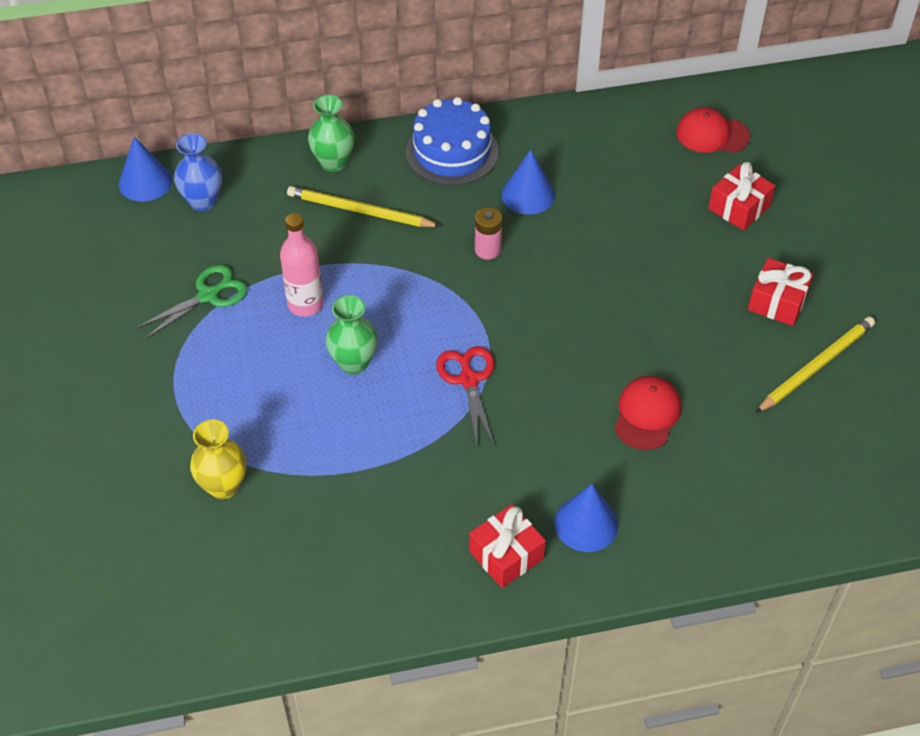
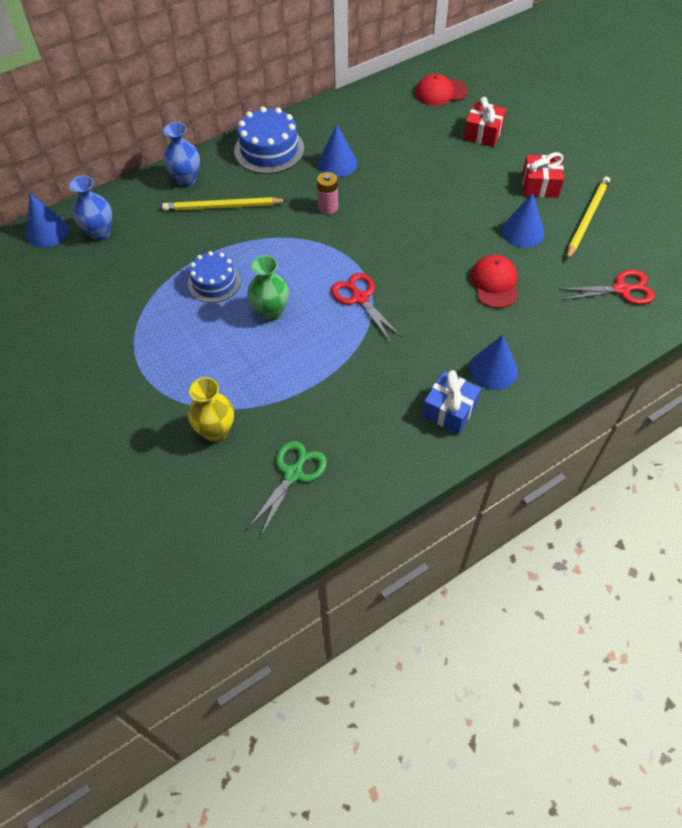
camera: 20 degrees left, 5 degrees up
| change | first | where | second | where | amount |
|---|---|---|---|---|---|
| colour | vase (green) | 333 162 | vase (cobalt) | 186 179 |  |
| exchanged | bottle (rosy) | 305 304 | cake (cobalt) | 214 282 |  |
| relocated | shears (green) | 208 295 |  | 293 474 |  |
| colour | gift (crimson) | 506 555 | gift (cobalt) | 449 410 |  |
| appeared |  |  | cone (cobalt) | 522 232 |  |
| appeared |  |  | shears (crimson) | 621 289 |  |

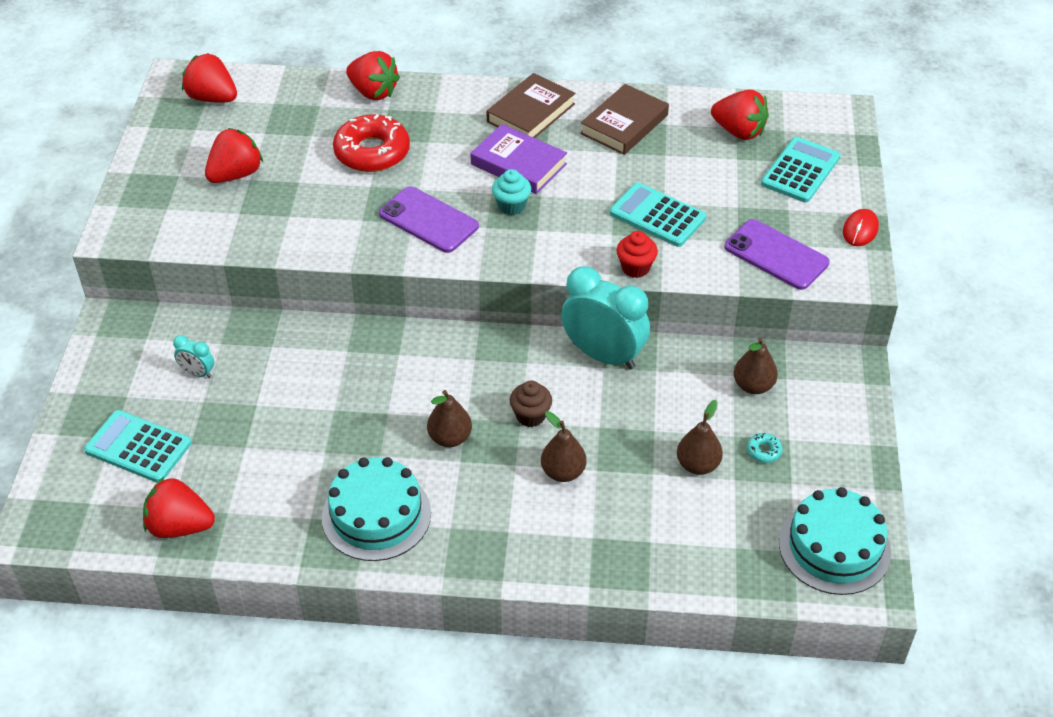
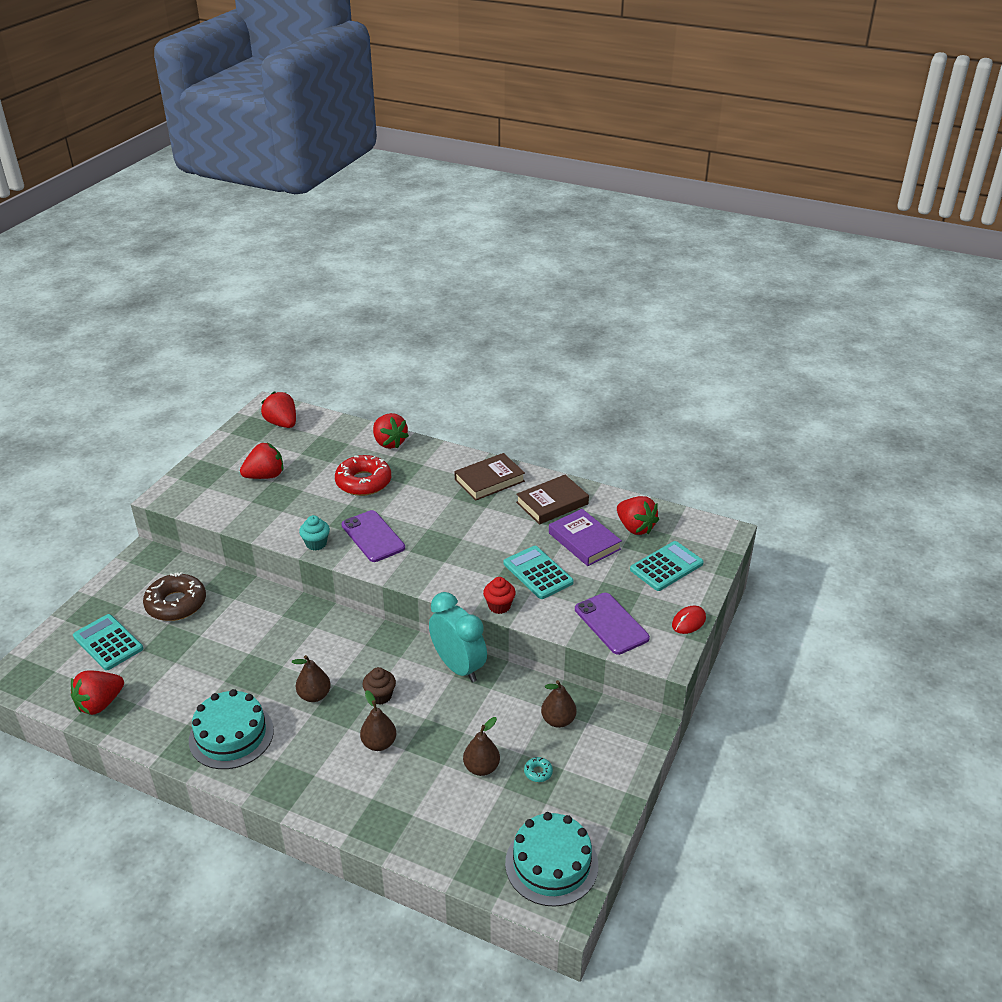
camera: 20 degrees right, 10 degrees down
| change | first | where | second | where | amount |
|---|---|---|---|---|---|
| relocated | hardcover (purple) | 518 164 |  | 584 541 |  |
| relocated | muffin (turquoise) | 511 206 |  | 316 544 |  |
| exchanged | bedside clock (turquoise) | 198 373 | glazed donut (brown) | 176 604 |  |
| spun | berry (crimson) | 180 526 |  | 100 704 | 75 degrees counterclockwise |

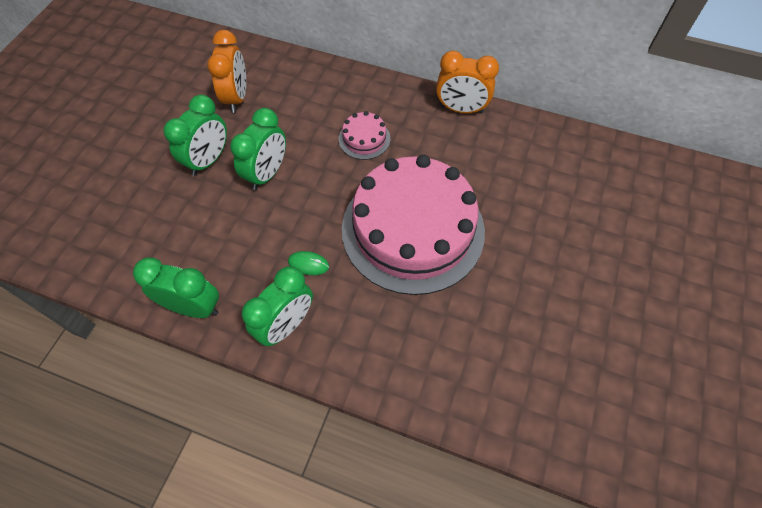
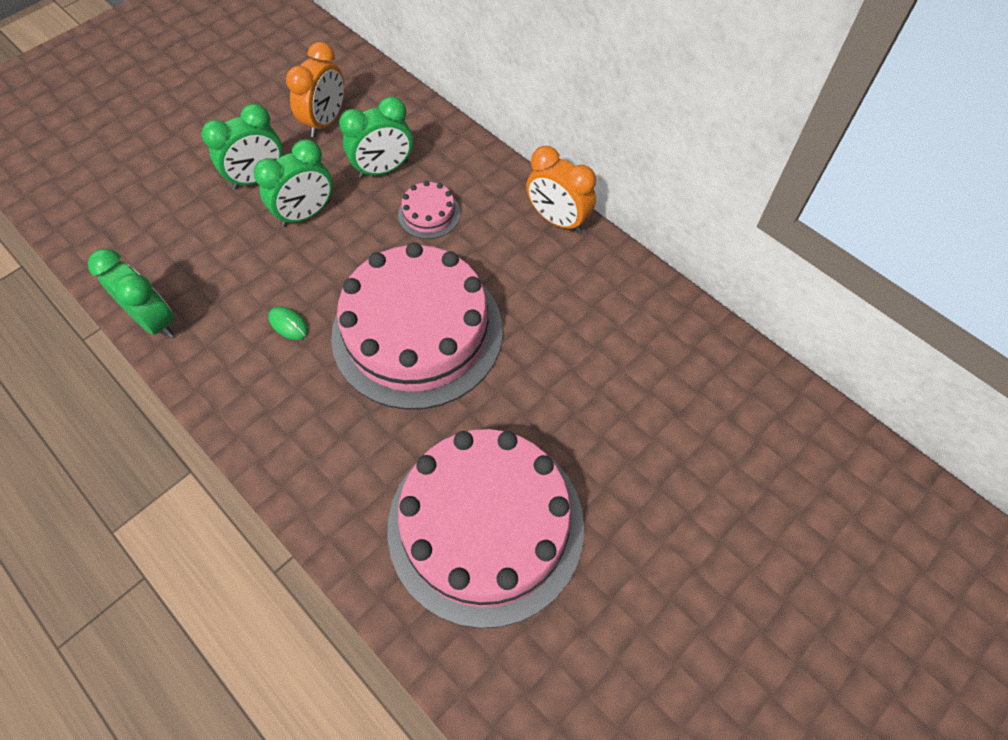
camera: 25 degrees right, 0 degrees up
| change | first | where | second | where | amount |
|---|---|---|---|---|---|
| relocated | bedside clock (green) | 286 325 |  | 383 169 |  |
| appeared |  |  | cake (rosy) | 485 525 |  |

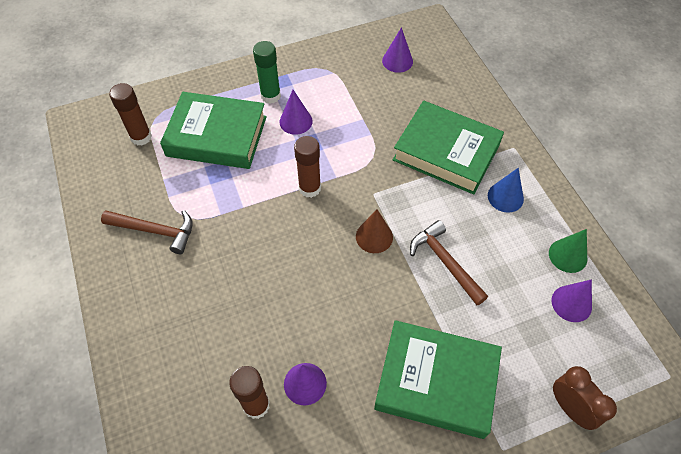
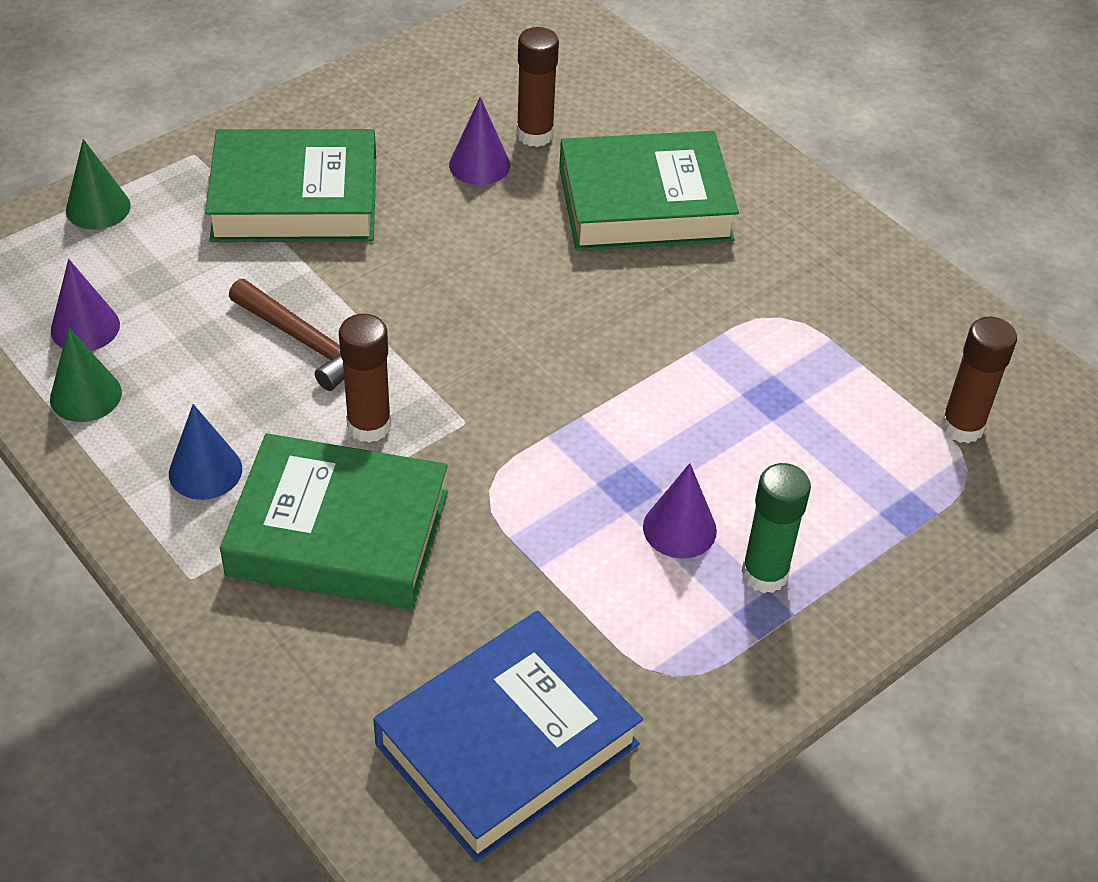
camera: 160 degrees right, 10 degrees down
| change | first | where | second | where | amount |
|---|---|---|---|---|---|
| exchanged | cone (purple) | 397 61 | hardcover (cobalt) | 507 744 |  |
| relocated | hardcover (green) | 217 136 |  | 645 204 |  |
| relocated | glue stick (brown) | 310 188 |  | 369 426 |  |
| missing | cone (brown) | 374 236 |  |  |  |
| missing | carpenter's hammer (brown) | 155 231 |  |  |  |
| exchanged | bedside clock (brown) | 570 408 | cone (green) | 98 208 |  |

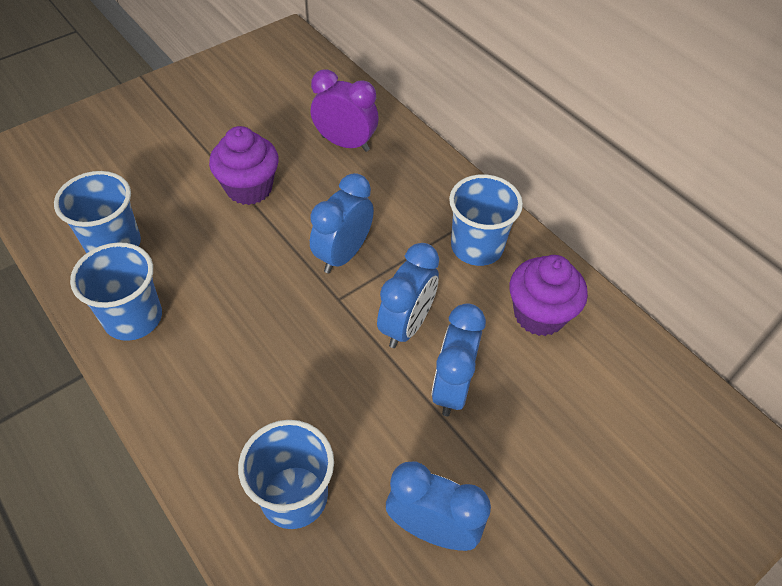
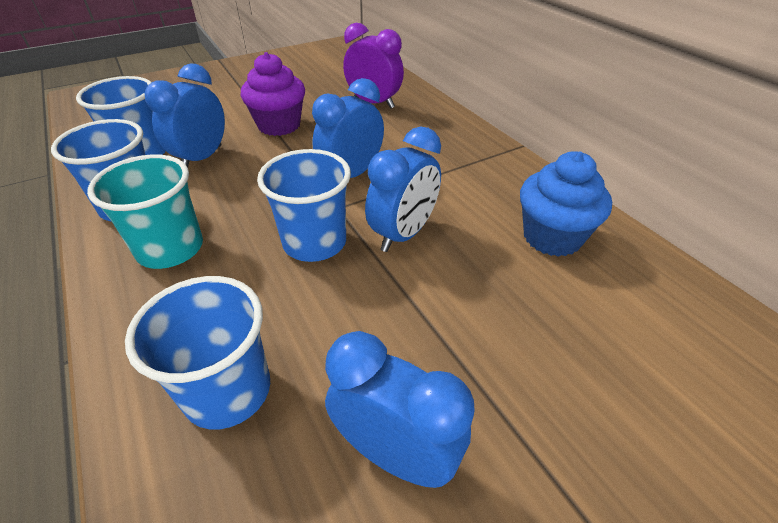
camera: 10 degrees right, 10 degrees down
| change | first | where | second | where | amount |
|---|---|---|---|---|---|
| relocated | tumbler (cobalt) | 477 247 |  | 314 242 |  |
| colour | muffin (purple) | 539 314 | muffin (cobalt) | 552 237 |  |
| relocated | bedside clock (cobalt) | 452 387 |  | 202 158 |  |
| appeared |  |  | tumbler (turquoise) | 170 249 |  |

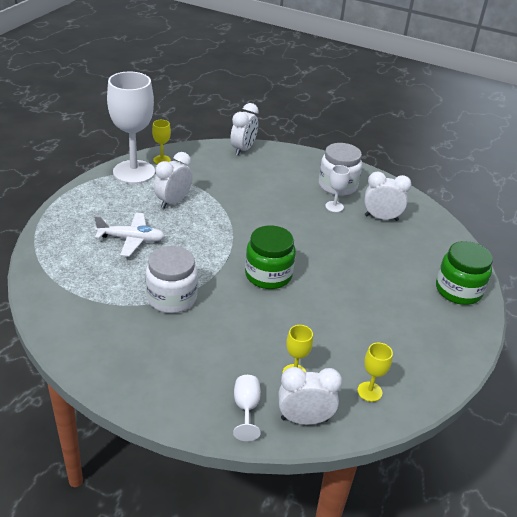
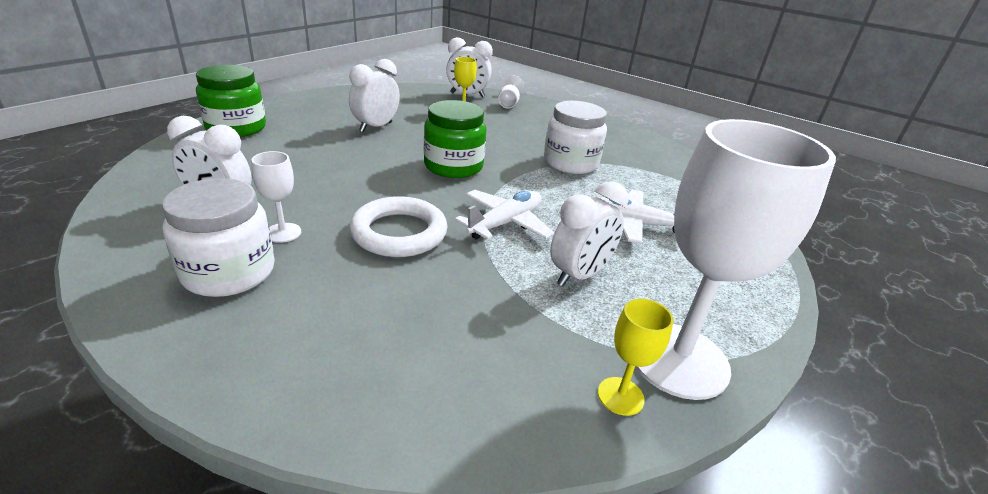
camera: 170 degrees left, 5 degrees down
| change | first | where | second | where | amount |
|---|---|---|---|---|---|
| relocated | bedside clock (white) | 243 149 |  | 376 127 |  |
| missing | wine glass (golden) | 369 391 |  |  |  |
| appeared |  |  | toy plane (white) | 505 223 |  |
| appeared |  |  | torus (white) | 399 233 |  |

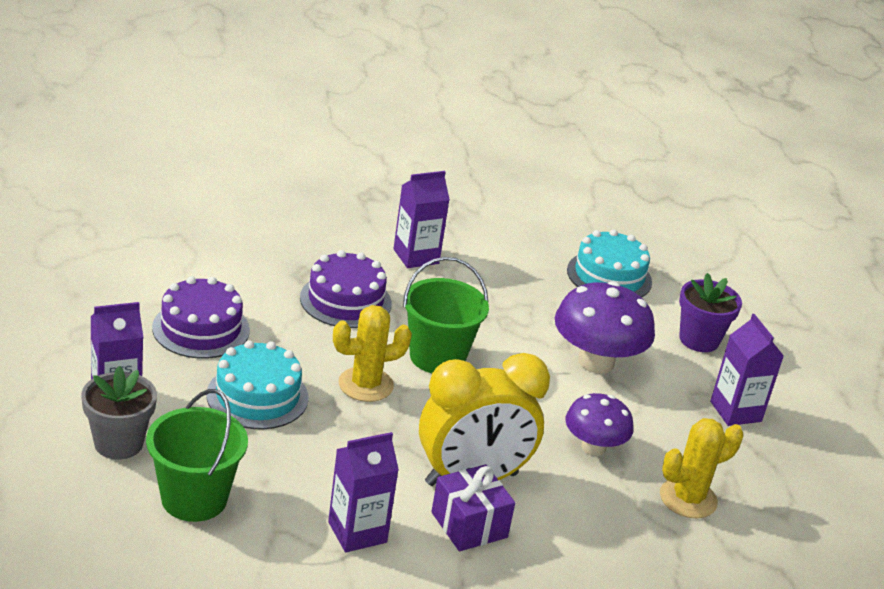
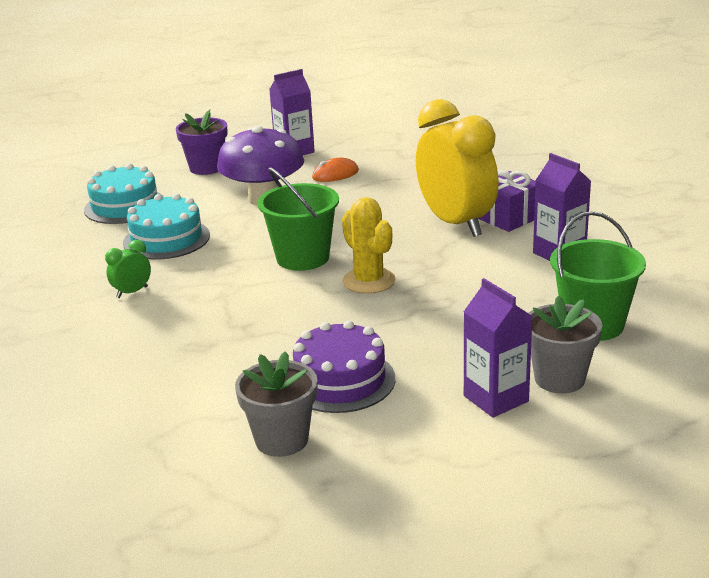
camera: 95 degrees left, 5 degrees down
| change | first | where | second | where | amount |
|---|---|---|---|---|---|
| exchanged | juice carton (purple) | 416 256 | bedside clock (green) | 132 292 |  |
| missing | cake (purple) | 345 300 |  |  |  |
| relocated | cake (turquoise) | 257 396 |  | 166 239 |  |
| missing | fungus (purple) | 593 447 |  |  |  |
| missing | cactus (golden) | 688 498 |  |  |  |
| appeared |  |  | PC mouse (orange) | 335 174 |  |
| appeared |  |  | flower pot (gray) | 282 440 |  |

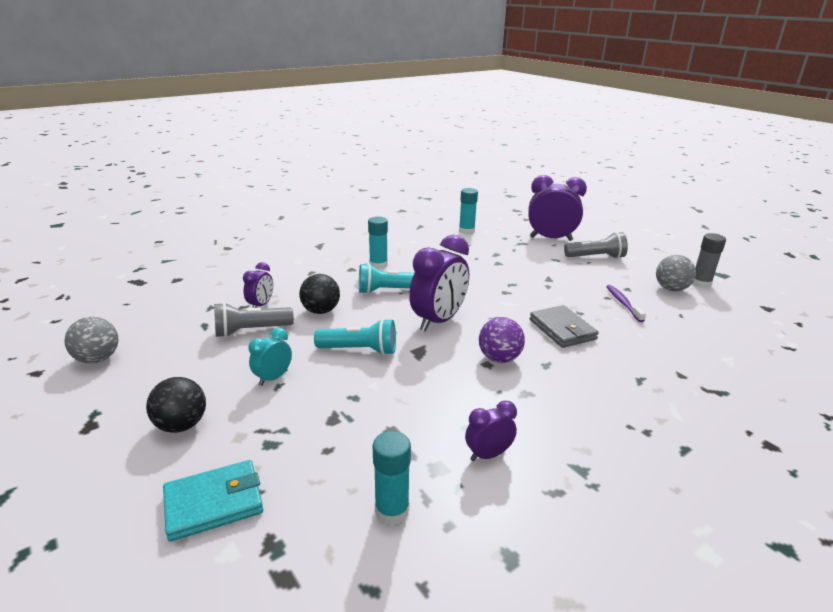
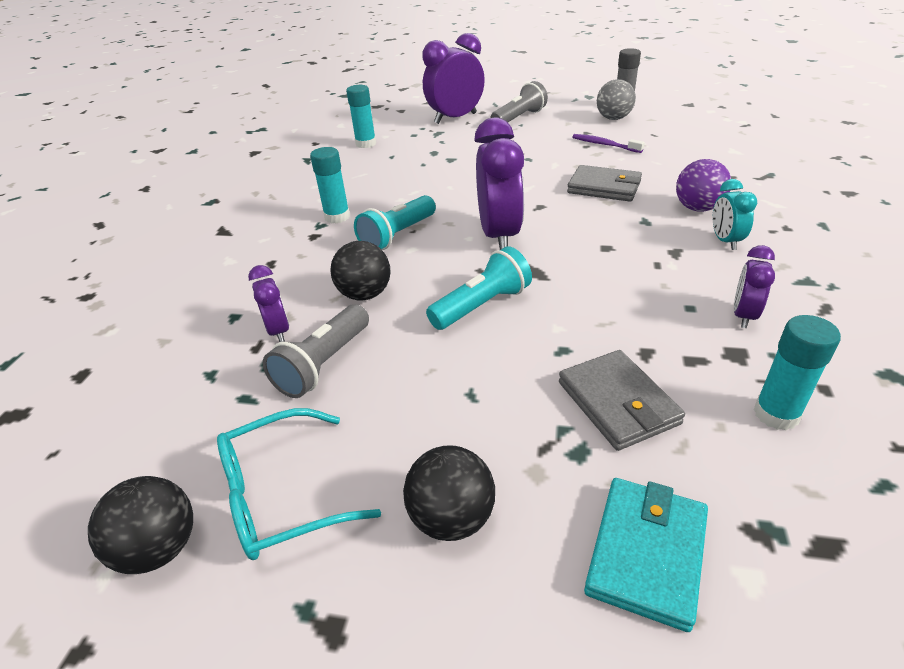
camera: 40 degrees left, 10 degrees up
| change | first | where | second | where | amount |
|---|---|---|---|---|---|
| colour | play ball (gray) | 98 359 | play ball (ebony) | 160 548 |  |
| relocated | play ball (purple) | 499 358 |  | 697 208 |  |
| relocated | bedside clock (turquoise) | 273 378 |  | 725 241 |  |
| appeared |  |  | billfold (gray) | 617 402 |  |
| appeared |  |  | spectacles (turquoise) | 281 496 |  |

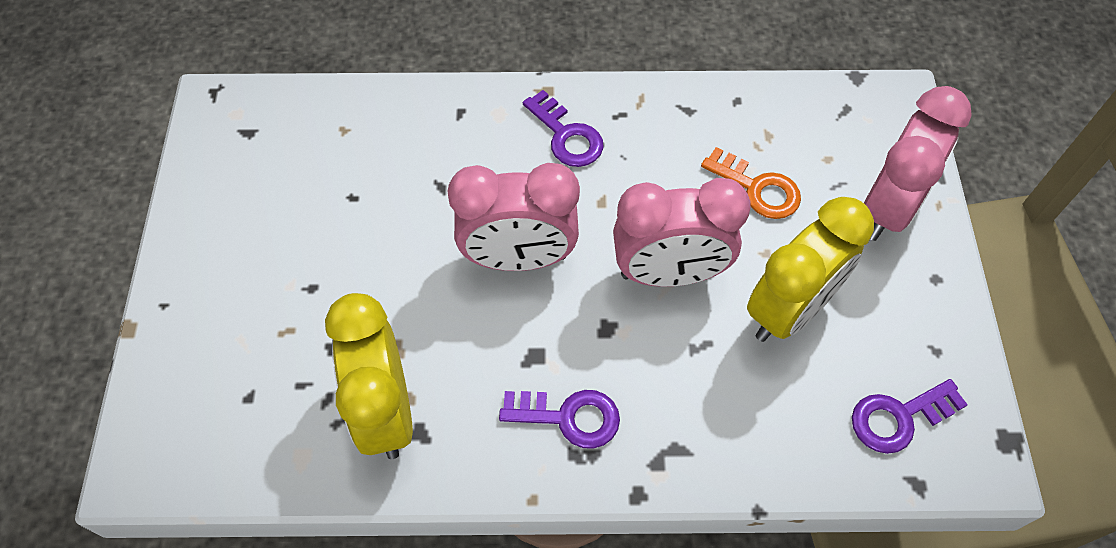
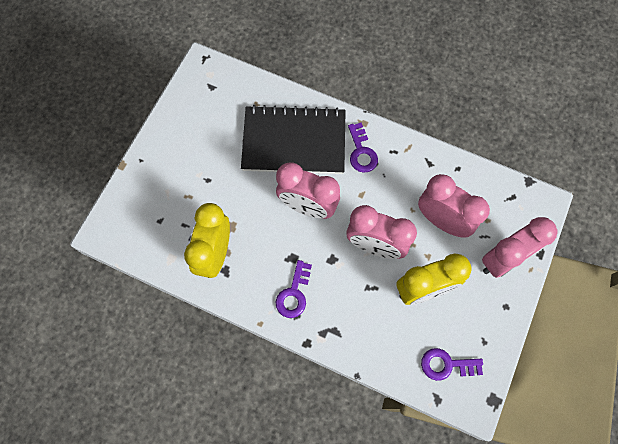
camera: 25 degrees right, 10 degrees up
| change | first | where | second | where | amount |
|---|---|---|---|---|---|
| exchanged | latchkey (orange) | 757 188 | bedside clock (rosy) | 442 221 |  |
| spun | latchkey (purple) | 569 417 |  | 294 294 | 75 degrees clockwise |
| appeared |  |  | notebook (ebony) | 294 142 |  |

